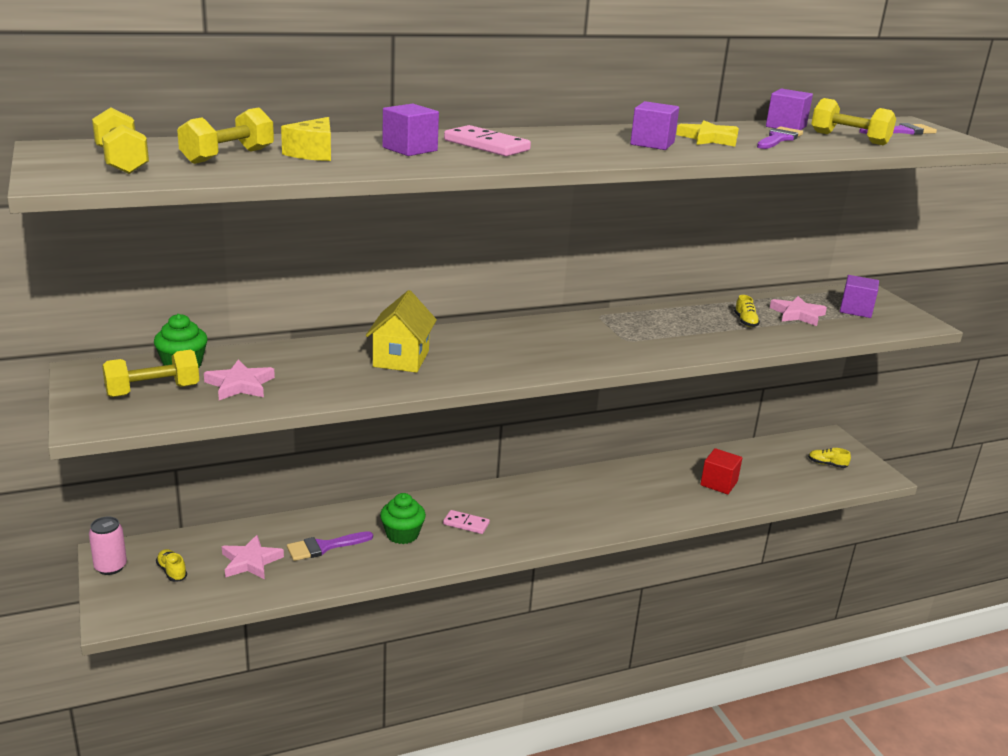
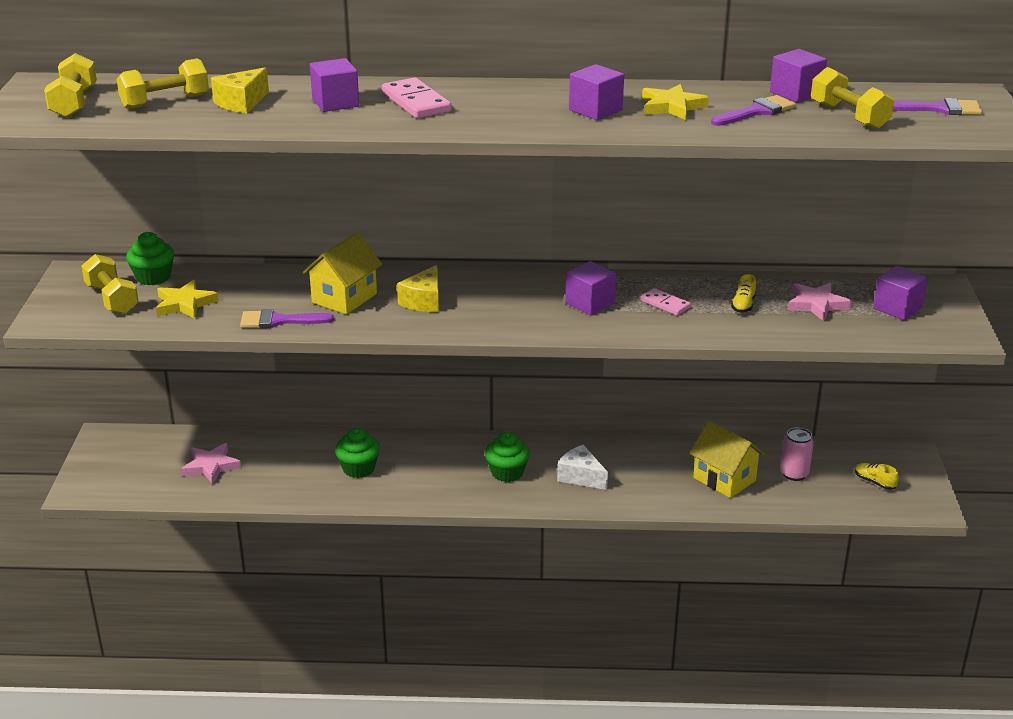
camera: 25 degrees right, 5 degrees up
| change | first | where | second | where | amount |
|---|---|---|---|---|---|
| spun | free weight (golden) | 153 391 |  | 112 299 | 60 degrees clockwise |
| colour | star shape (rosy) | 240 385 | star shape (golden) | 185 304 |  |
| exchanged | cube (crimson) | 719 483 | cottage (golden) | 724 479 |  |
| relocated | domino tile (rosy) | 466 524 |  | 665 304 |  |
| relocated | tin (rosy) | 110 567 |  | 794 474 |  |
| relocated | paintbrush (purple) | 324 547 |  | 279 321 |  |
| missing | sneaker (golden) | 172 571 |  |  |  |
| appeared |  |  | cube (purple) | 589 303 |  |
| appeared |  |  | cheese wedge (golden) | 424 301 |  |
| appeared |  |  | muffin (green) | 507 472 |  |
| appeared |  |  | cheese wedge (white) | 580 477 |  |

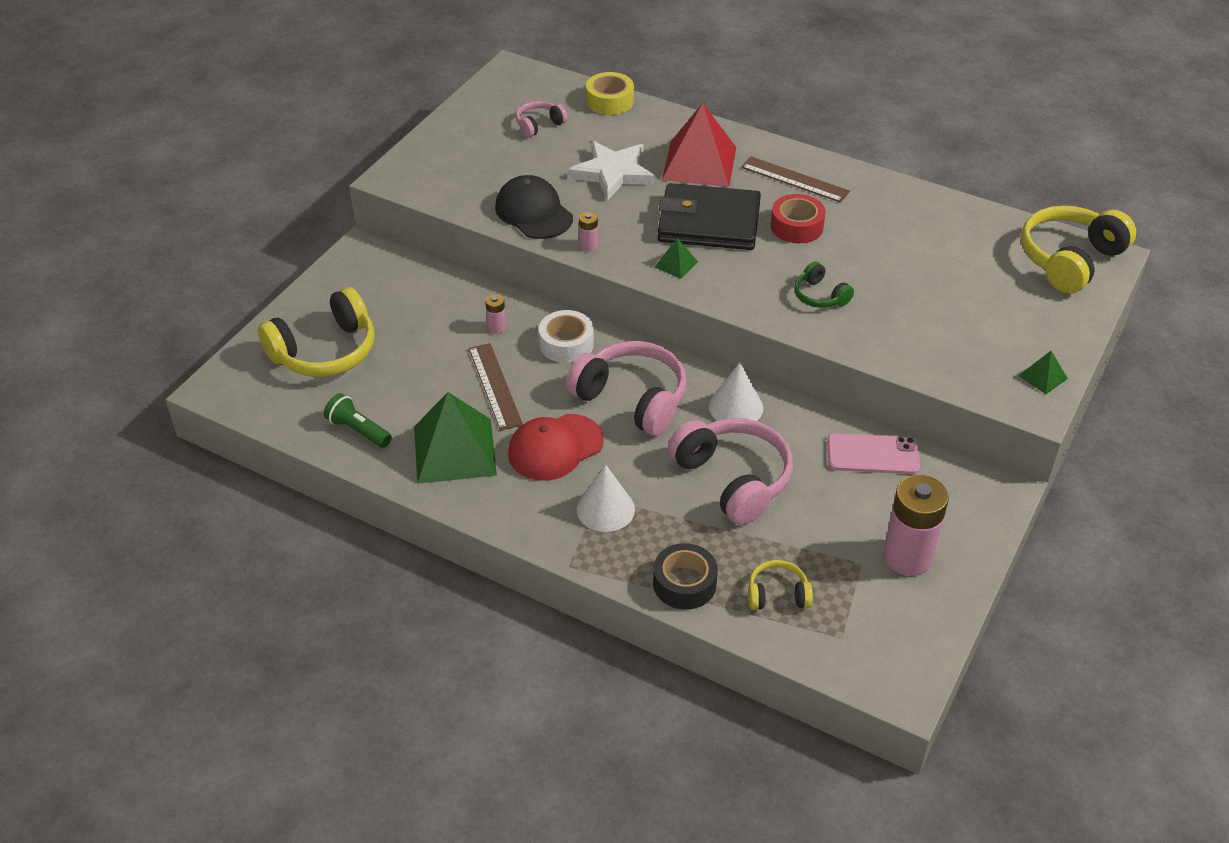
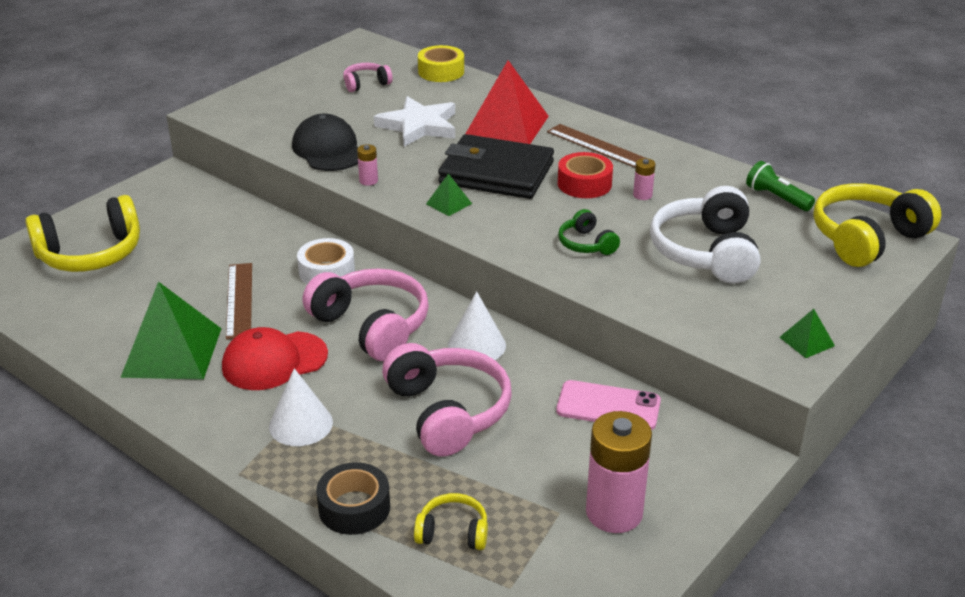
camera: 10 degrees right, 10 degrees down
| change | first | where | second | where | amount |
|---|---|---|---|---|---|
| relocated | battery (rosy) | 496 327 |  | 642 195 |  |
| relocated | torch (green) | 358 430 |  | 777 198 |  |
| appeared |  |  | over-ear headphones (white) | 706 252 |  |

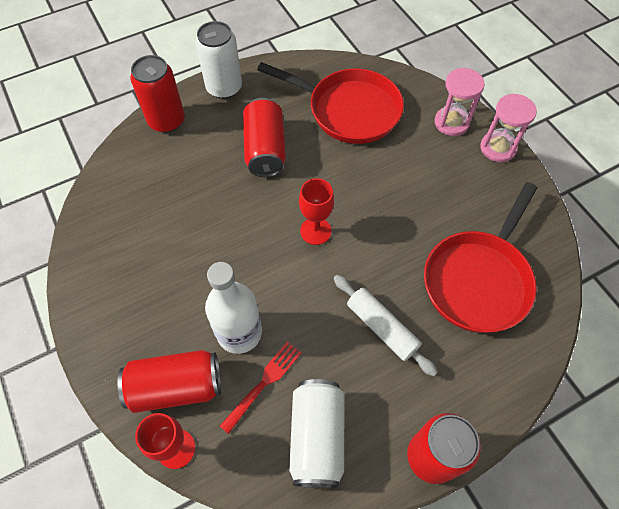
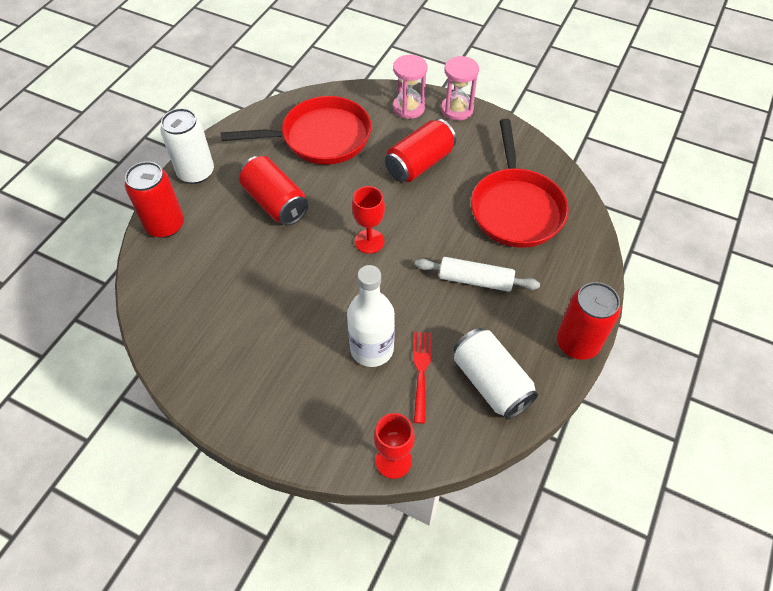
camera: 35 degrees left, 5 degrees down
| change | first | where | second | where | amount |
|---|---|---|---|---|---|
| relocated | tin (crimson) | 176 387 |  | 419 163 |  |

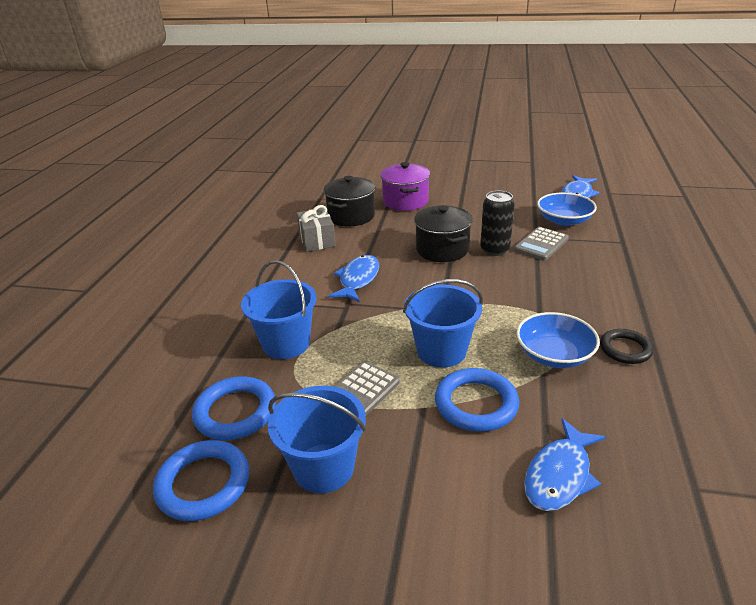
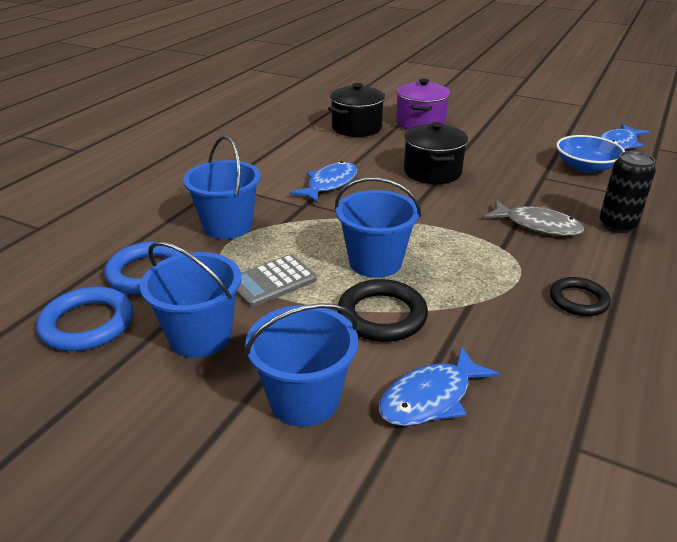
camera: 15 degrees right, 0 degrees up
| change | first | where | second | where | amount |
|---|---|---|---|---|---|
| relocated | tin (ebony) | 494 250 |  | 617 225 |  |
| missing | gift (gray) | 317 240 |  |  |  |
| missing | calculator (gray) | 541 244 |  |  |  |
| missing | deep dish (cobalt) | 554 355 |  |  |  |
| colour | torus (cobalt) | 476 404 | torus (ebony) | 382 315 |  |
| appeared |  |  | fish figure (gray) | 537 225 |  |
| appeared |  |  | sand bucket (cobalt) | 304 399 |  |

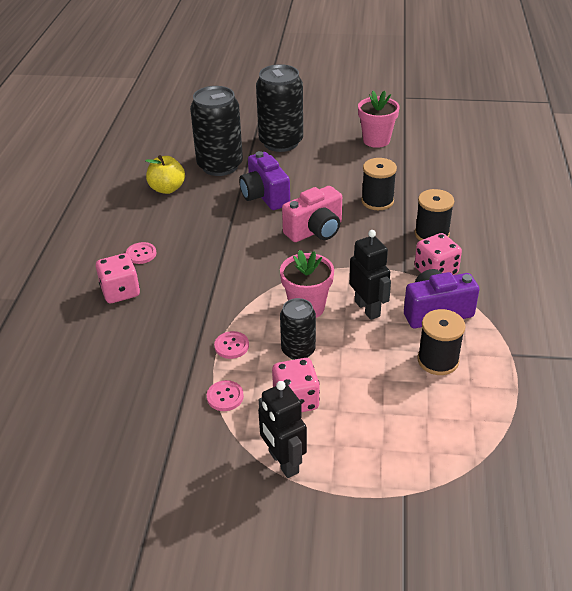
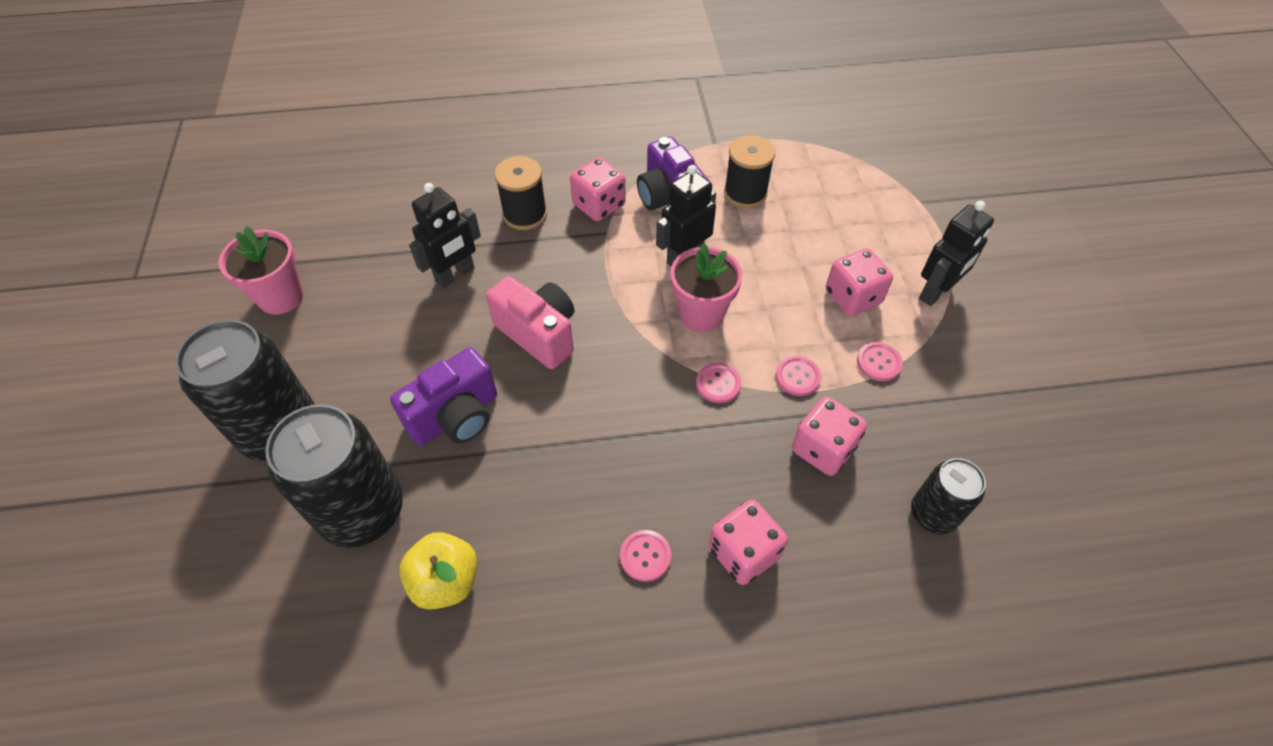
camera: 105 degrees left, 15 degrees up
| change | first | where | second | where | amount |
|---|---|---|---|---|---|
| exchanged | spool (ebony) | 377 201 | robot (ebony) | 455 275 |  |
| relocated | tin (ebony) | 298 350 |  | 933 514 |  |
| appeared |  |  | shirt button (rosy) | 718 384 |  |
| appeared |  |  | dice (rosy) | 823 449 |  |

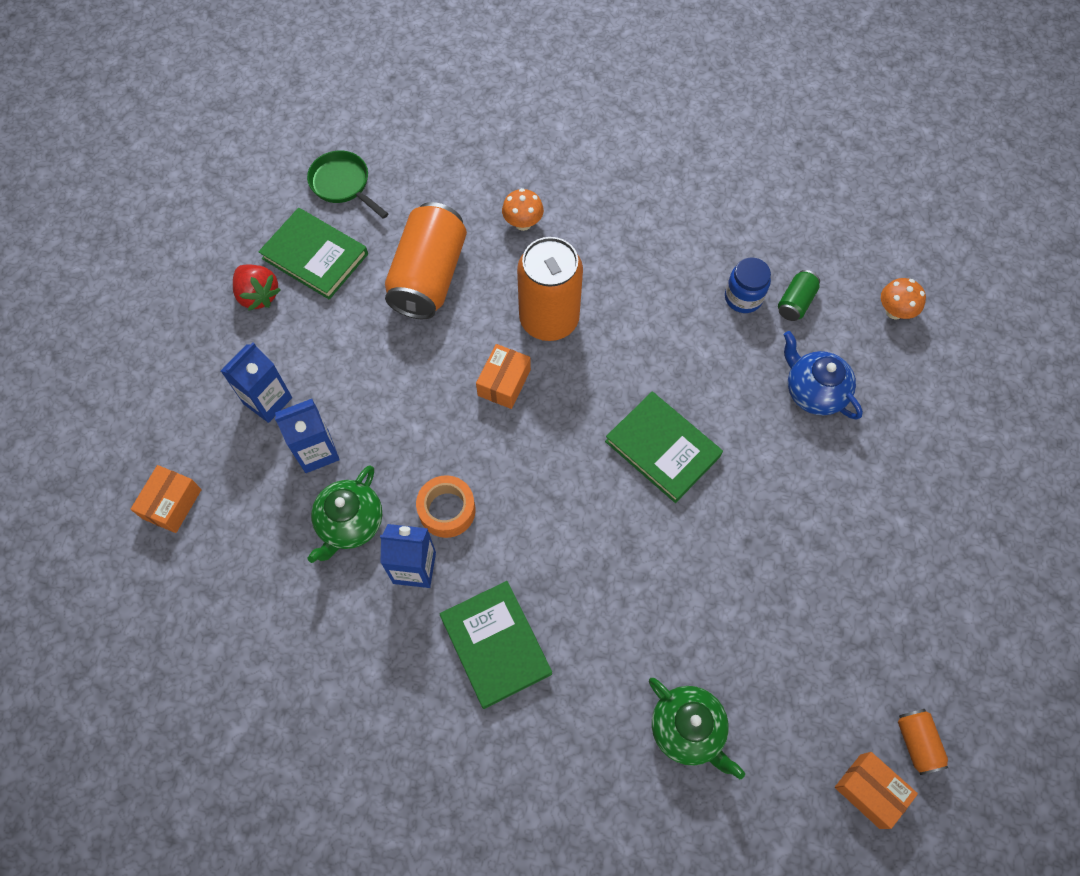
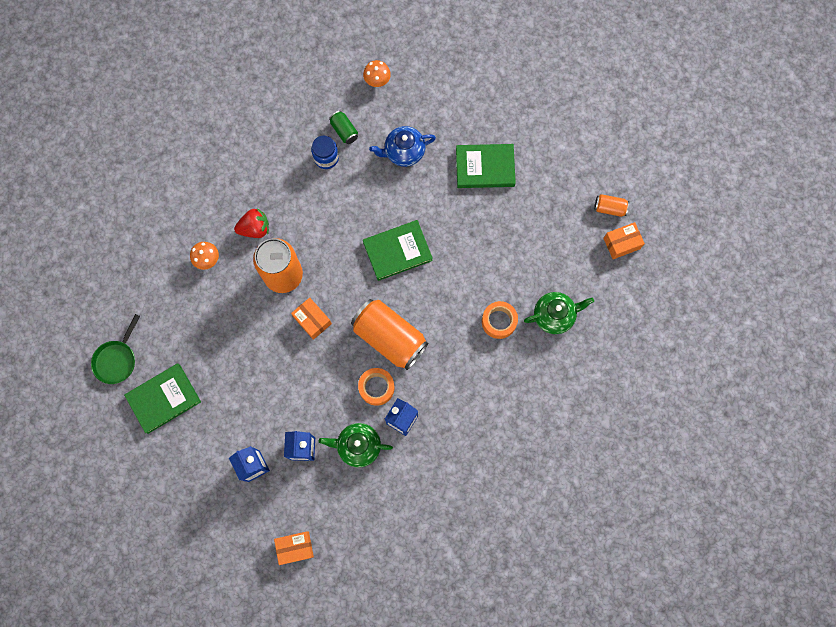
camera: 65 degrees left, 10 degrees up
| change | first | where | second | where | amount |
|---|---|---|---|---|---|
| spun | frying pan (green) | 343 184 |  | 117 360 | 45 degrees counterclockwise |
| relocated | tin (orange) | 429 276 |  | 389 337 |  |
| relocated | berry (crimson) | 258 295 |  | 255 228 |  |
| spun | box (orange) | 172 504 |  | 295 547 | 60 degrees counterclockwise |
| spun | china teapot (green) | 350 523 |  | 358 446 | 135 degrees clockwise |
| relocated | hardcover (green) | 495 645 |  | 485 167 |  |
| appeared |  |  | roll of tape (orange) | 499 321 |  |

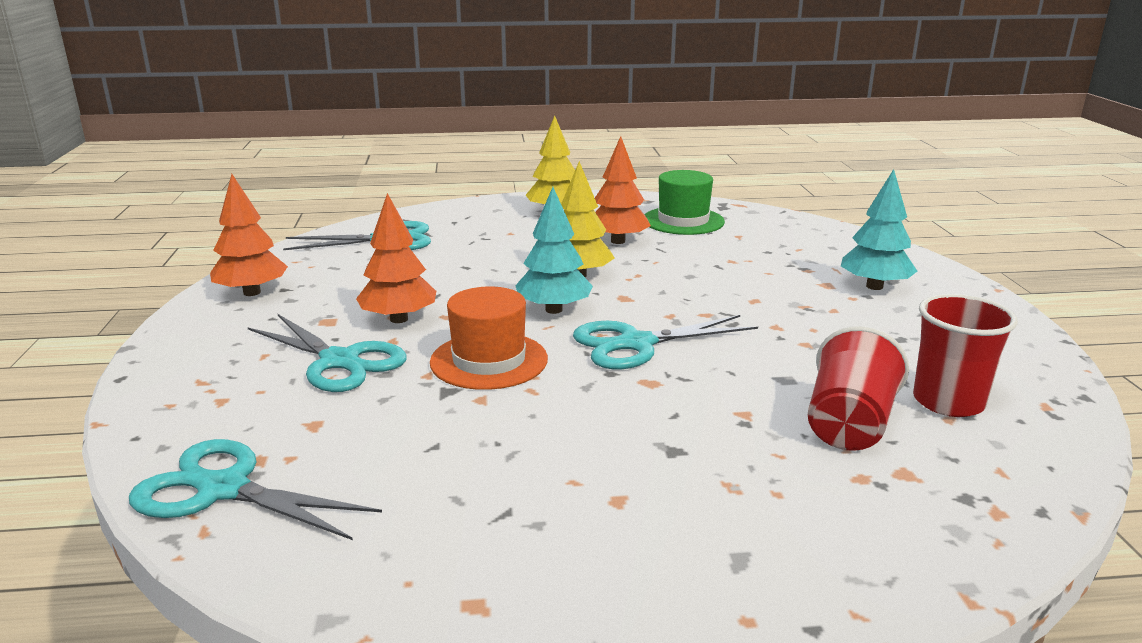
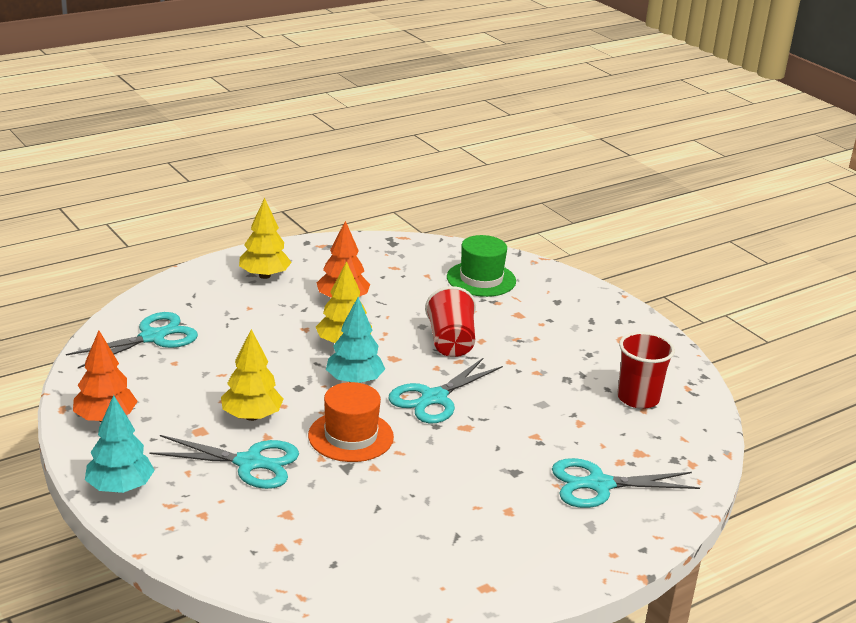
camera: 30 degrees left, 5 degrees up
| change | first | where | second | where | amount |
|---|---|---|---|---|---|
| relocated | tree (turquoise) | 874 286 |  | 120 487 |  |
| relocated | hat (green) | 683 221 |  | 481 279 |  |
| colour | tree (orange) | 399 319 | tree (golden) | 251 416 |  |
| relocated | tumbler (crimson) | 849 425 |  | 450 342 |  |
| relocated | shears (turquoise) | 223 489 |  | 599 485 |  |

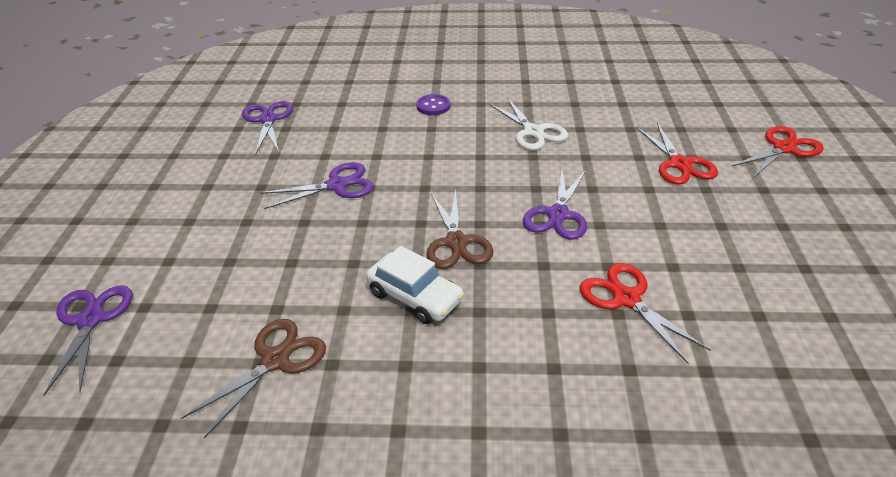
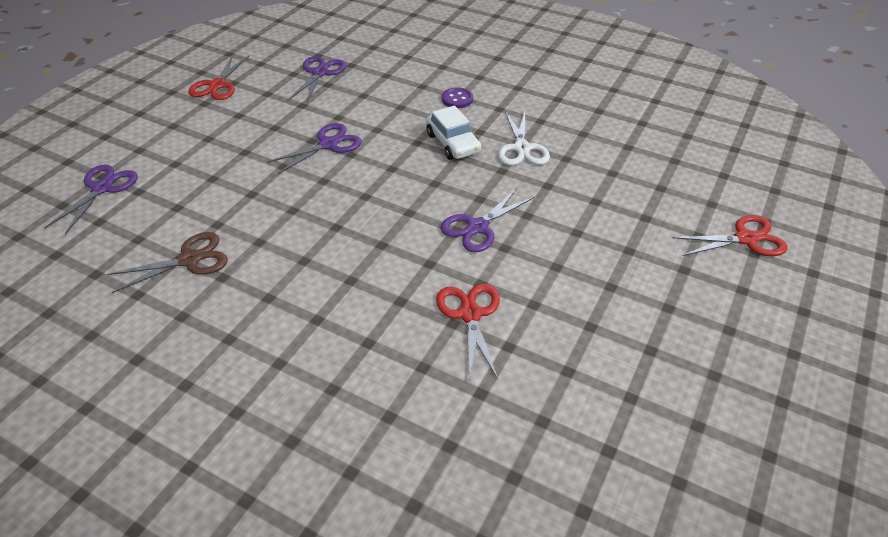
camera: 25 degrees right, 5 degrees up
| change | first | where | second | where | amount |
|---|---|---|---|---|---|
| relocated | shears (crimson) | 679 164 |  | 217 85 |  |
| spun | shears (purple) | 337 185 |  | 328 144 | 45 degrees counterclockwise |
| missing | shears (brown) | 456 242 |  |  |  |
| relocated | automobile (white) | 415 296 |  | 453 143 |  |

